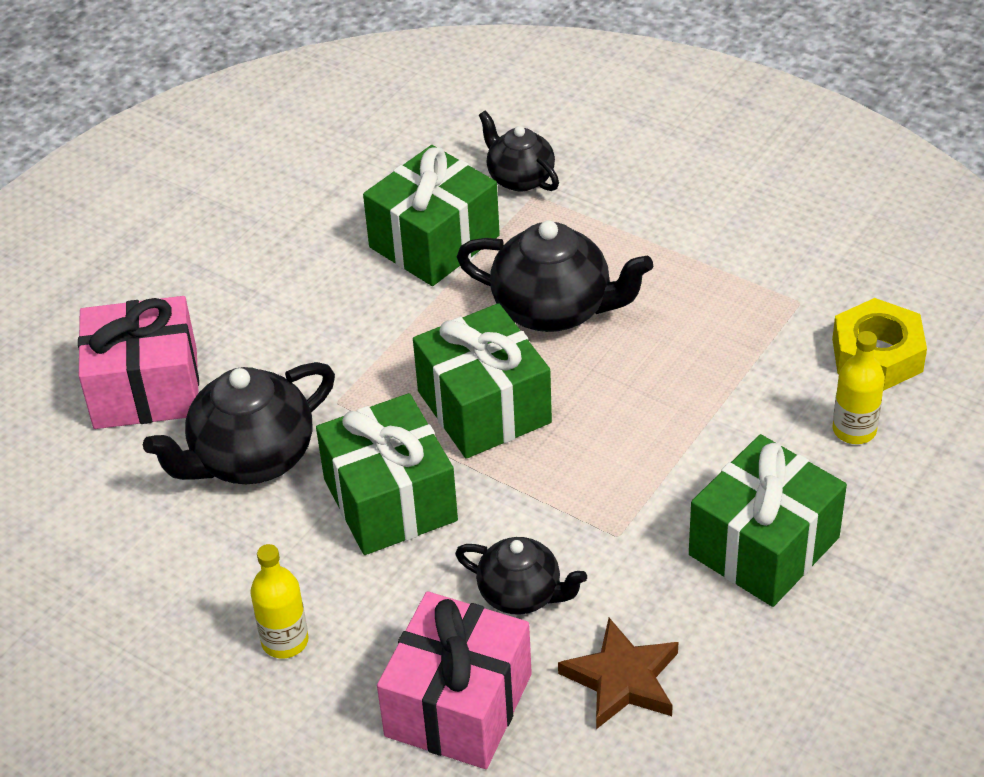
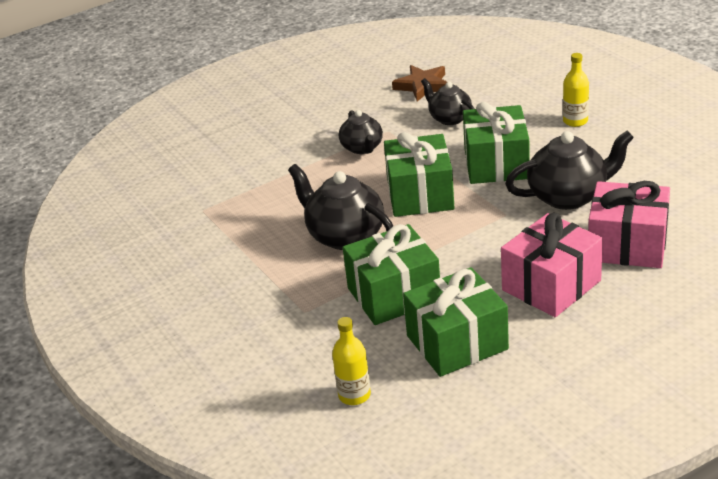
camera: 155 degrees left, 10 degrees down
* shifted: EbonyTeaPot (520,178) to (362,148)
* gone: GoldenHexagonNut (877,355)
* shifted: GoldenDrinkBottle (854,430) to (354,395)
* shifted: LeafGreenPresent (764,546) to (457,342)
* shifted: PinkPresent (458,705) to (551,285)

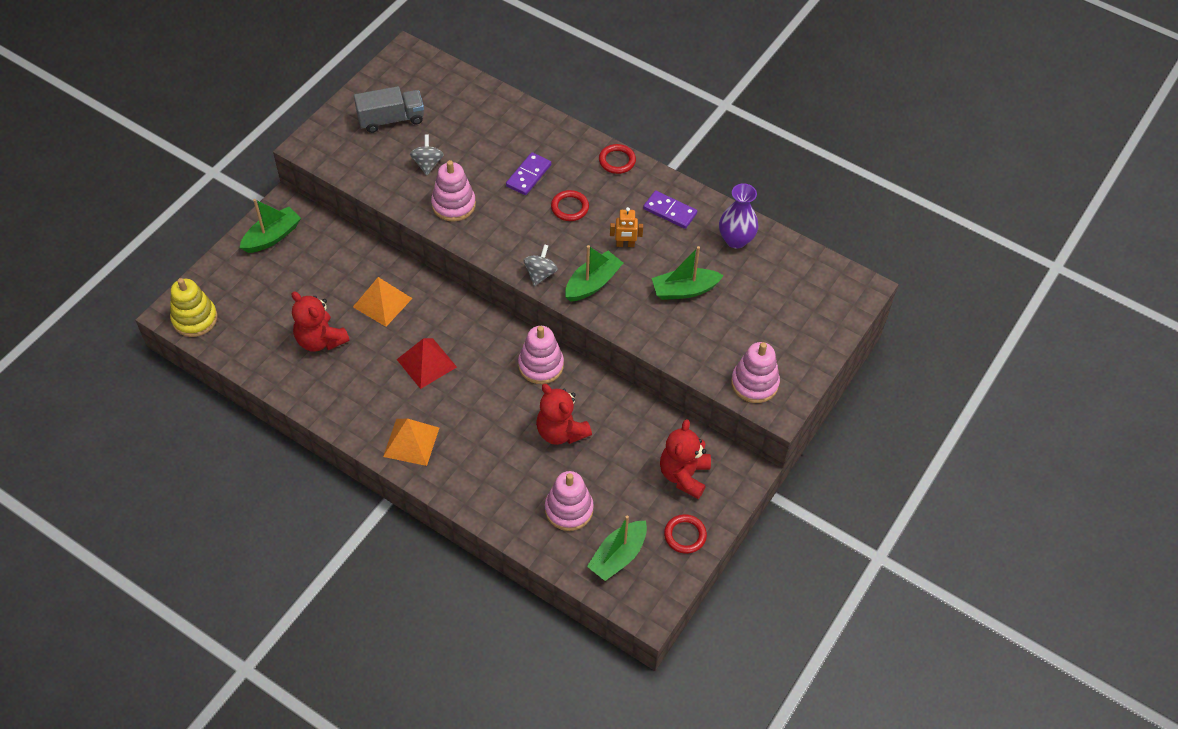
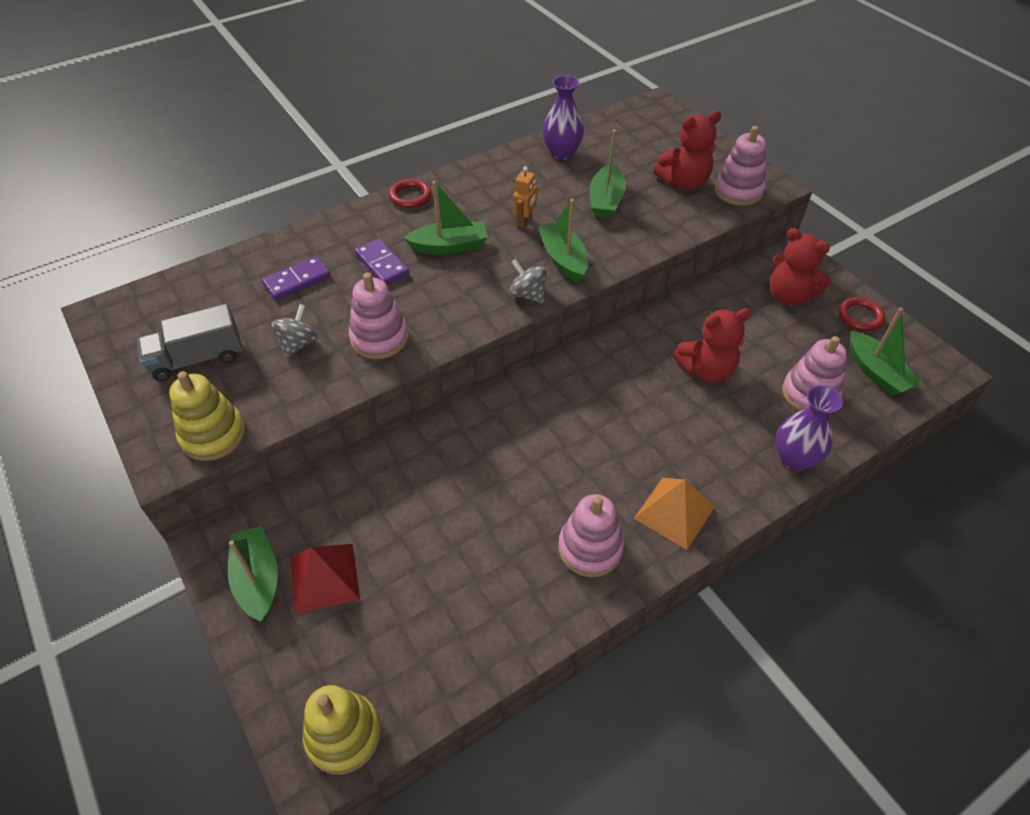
camera: 65 degrees left, 5 degrees down
* rotated: AshGreyLorry (391,119) = (197,358) 120 degrees counterclockwise
* rotated: AshGreyToyTop (427,164) = (298,344) 90 degrees clockwise
* swapped: ScarletTorus (570,207) to LeafGreenToyBoat (449,246)
* shifted: PurpleDominoTile (670,211) to (297,280)
* gone: OrangeColouredSolidPyramid (382,302)
* shifted: ScarletTeddyBear (320,340) to (684,182)
* shifted: PinkStackingRings (541,365) to (590,548)
* shifted: ScarletSolidPyramid (426,363) to (324,577)
* new: GoldenStackingRings (213,435)
* new: PurpleVase (794,458)

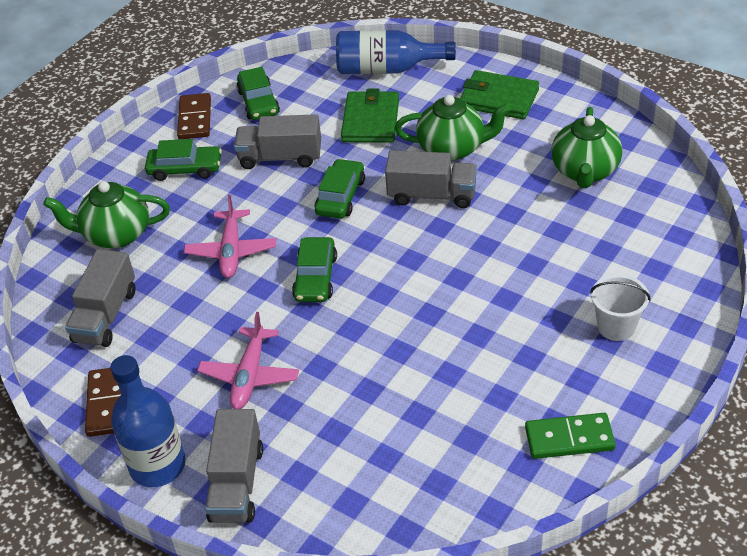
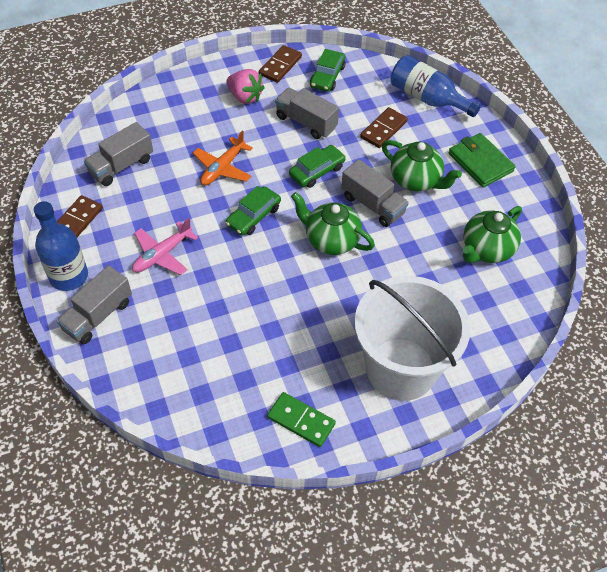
camera: 30 degrees right, 10 degrees up
* swapped: LeafGreenWallet (371,120) to DarkBrownDominoTile (383,129)
* swapped: LeafGreenCar (185,169) to PinkToyStrawberry (245,97)
* shifted: LeafGreenTeaPot (116,234) to (331,240)
* repainted: PinkToyPlane (231,251) to OrangeColouredToyPlane (222,168)
* scaled: PureWhiteSandBucket (616,326) = (401,369) x2.43

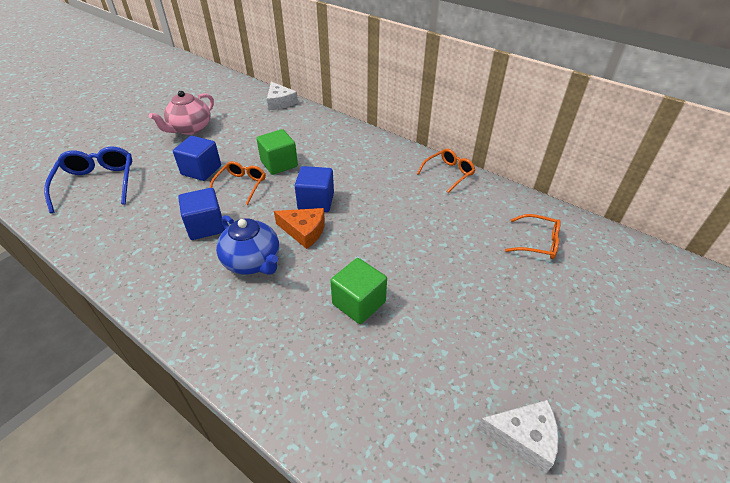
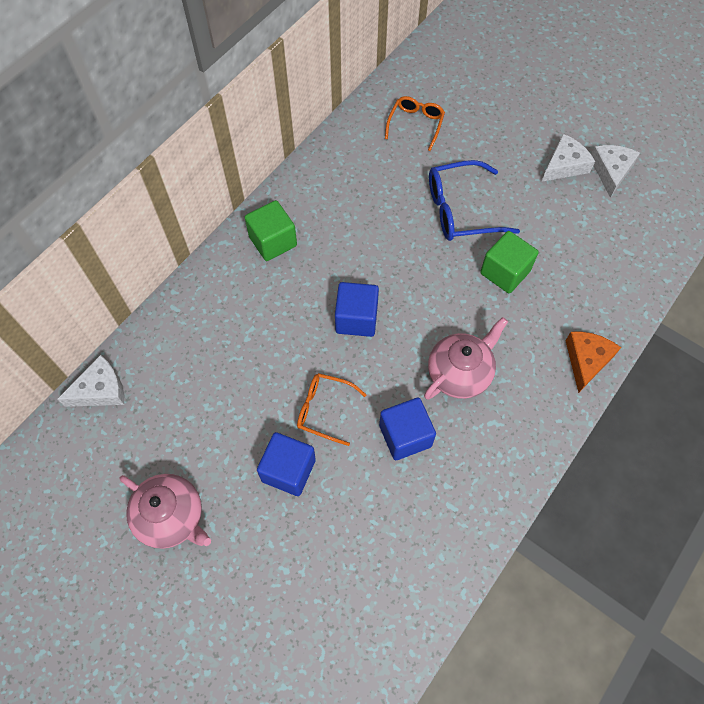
camera: 90 degrees left, 20 degrees up
* shifted: LeafGreenSolidCube (279,164) to (273,241)
* shifted: RoyalBlueSpectacles (97,183) to (460,210)
* gone: OrangeColouredSpectacles (448,173)
* shifted: OrangeColouredCheese (304,231) to (586,360)
* repainted: RoyalBlueTeaPot (253,262) to PinkTeaPot (460,373)
* new: PureWhiteCheese (564,165)

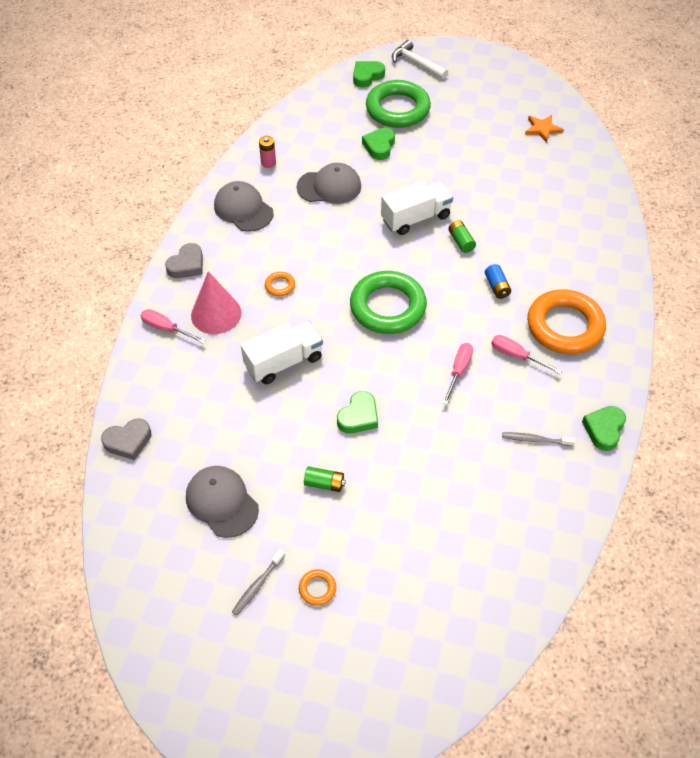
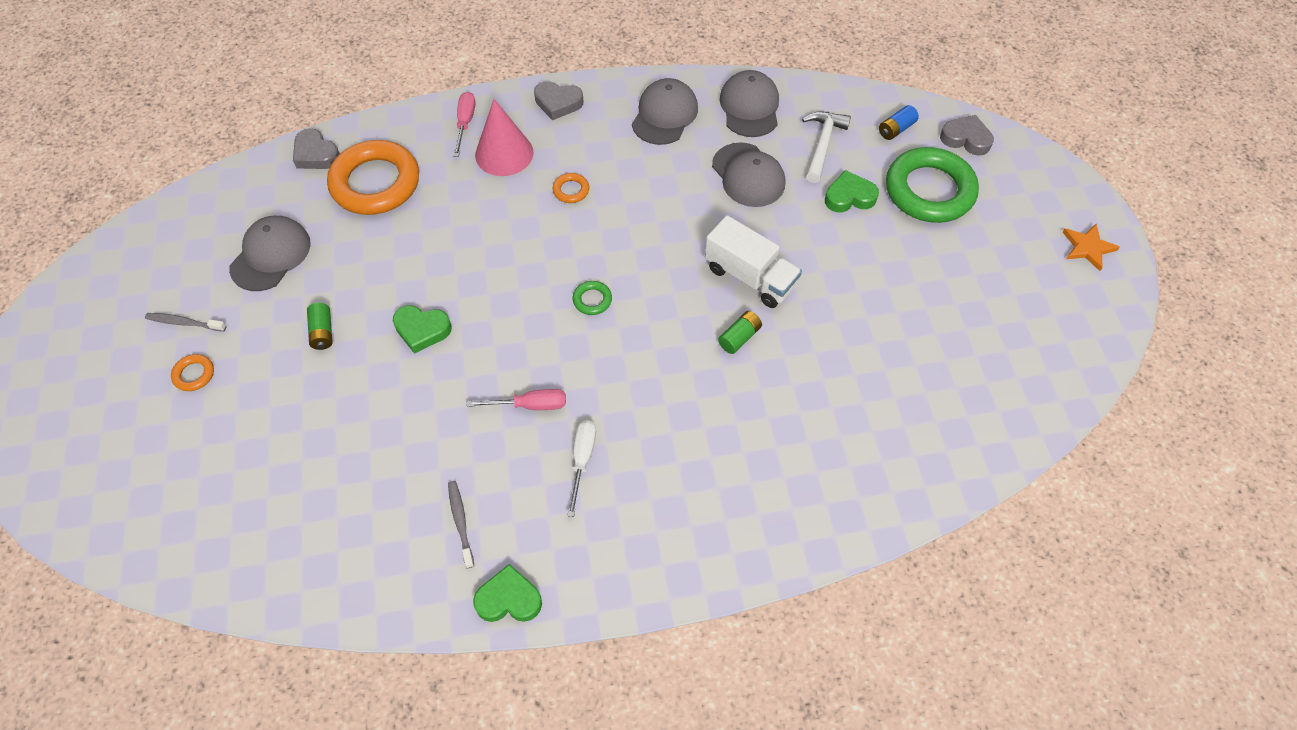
camera: 65 degrees right, 5 degrees up
* shifted: PureWhiteClawHammer (416,63) to (822,145)
* repainted: LeafGreenHeart (367,76) to AshGreyHeart (966,139)
* shifted: OrangeColouredStar (542,129) to (1087,248)
* swapped: PinkAaBattery (268,163) to AshGreyPeakedCap (750,107)
* shifted: RoyalBlueAaBattery (497,287) to (896,129)
* scaled: LeafGreenTorus (387,307) = (592,300) x0.40
* shifted: OrangeColouredTorus (564,326) to (375,183)
* gone: PureWhiteLorry (283,362)
* repainted: PinkScrewdriver (516,356) to PureWhiteScrewdriver (582,460)

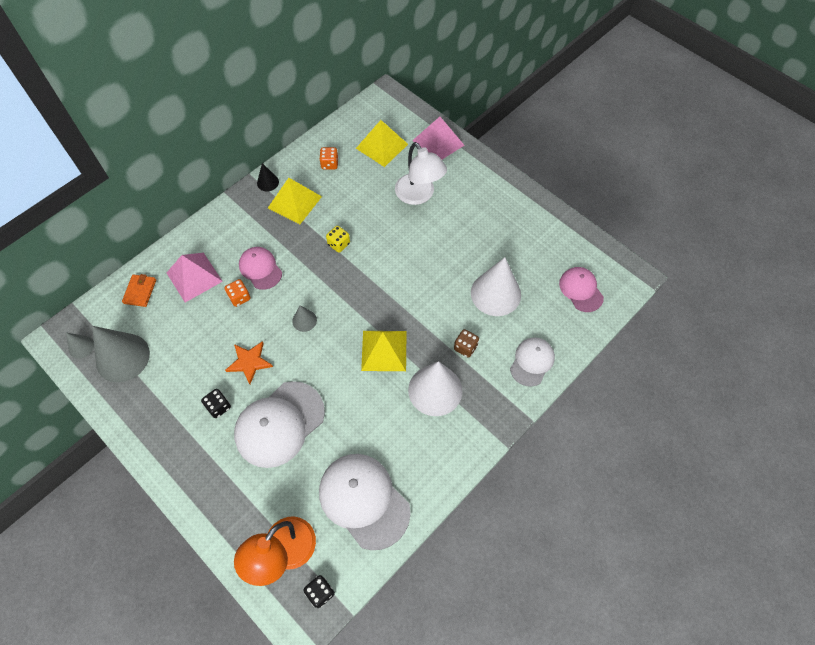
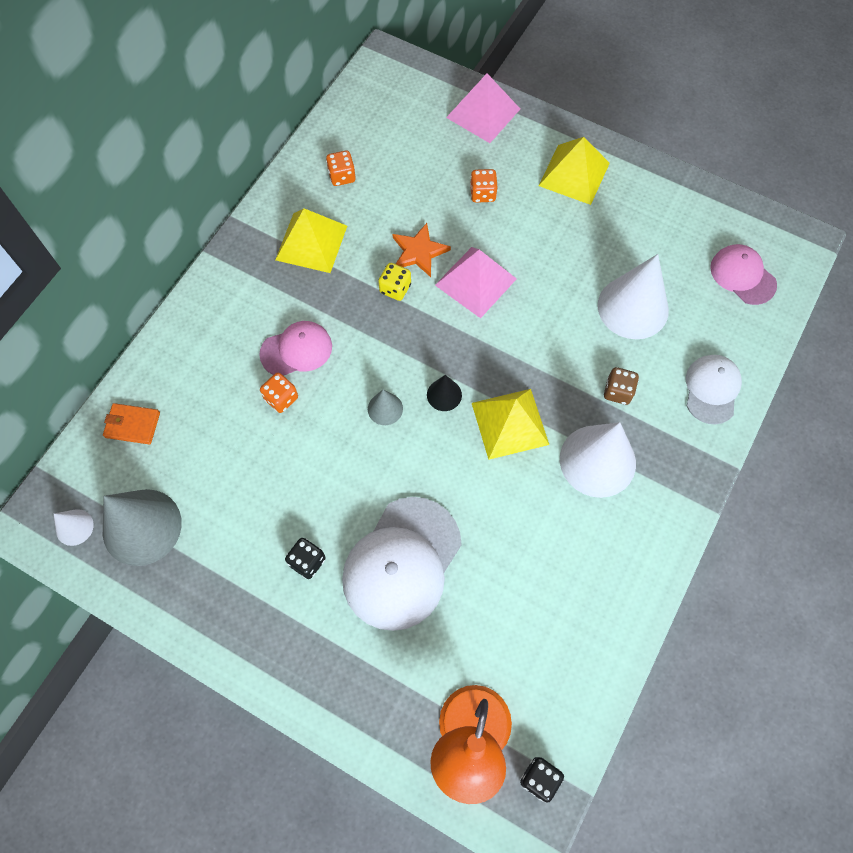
camera: 15 degrees left, 5 degrees up
* shifted: GoldenSolidPyramid (382,146) to (574,174)
* swapped: PureWhiteDeskLamp (419,195) to OrangeColouredDie (482,194)
* shifted: EbonyConeShape (268,182) to (444,395)
* rotated: PinkPeakedCap (260,269) = (296,350) 120 degrees clockwise
* shifted: PinkSolidPyramid (194,277) to (476,282)
* rotated: OrangeColouredWallet (140,291) = (132,425) 75 degrees counterclockwise
* repainted: AshGreyConeShape (81,347) to PureWhiteConeShape (74,527)
* shifted: OrangeColouredStar (249,362) to (419,252)
* gone: PureWhitePeakedCap (364,500)

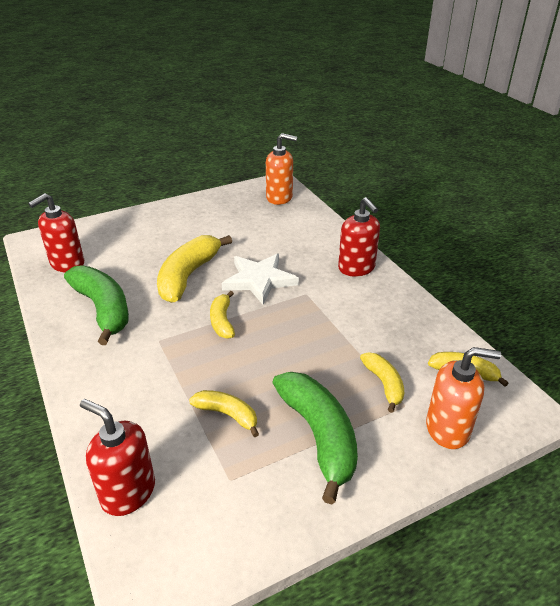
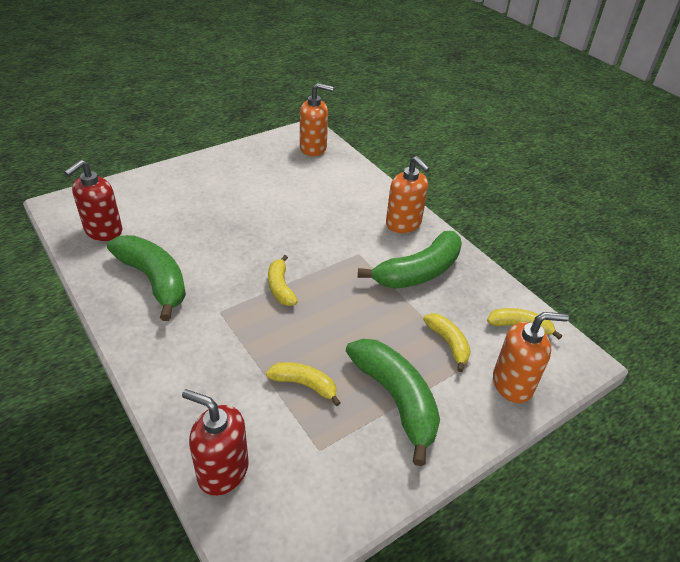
camera: 10 degrees left, 5 degrees up
* repainted: ScarletSoapDispenser (356,268) to OrangeColouredSoapDispenser (403,224)
* gone: GoldenBanana (188,276)
* gone: PureWhiteStar (259,280)
* new: LeafGreenBanana (418,272)

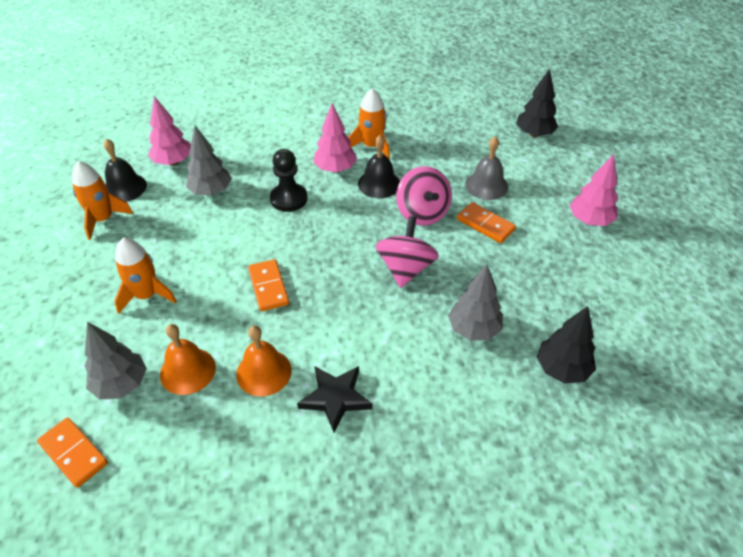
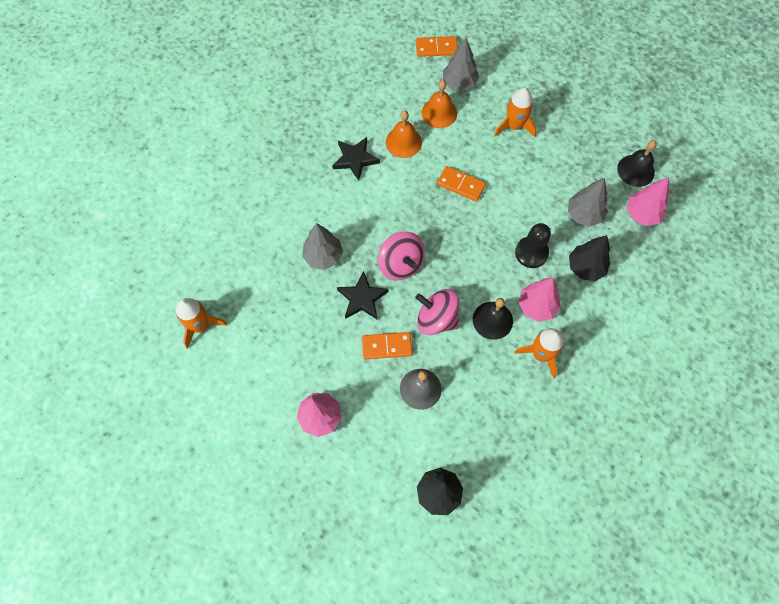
camera: 135 degrees right, 20 degrees up
* shifted: OrangeColouredRocket (103,219) to (201,326)
* shifted: EbonyTree (562,369) to (585,267)
* new: EbonyStar (362,298)

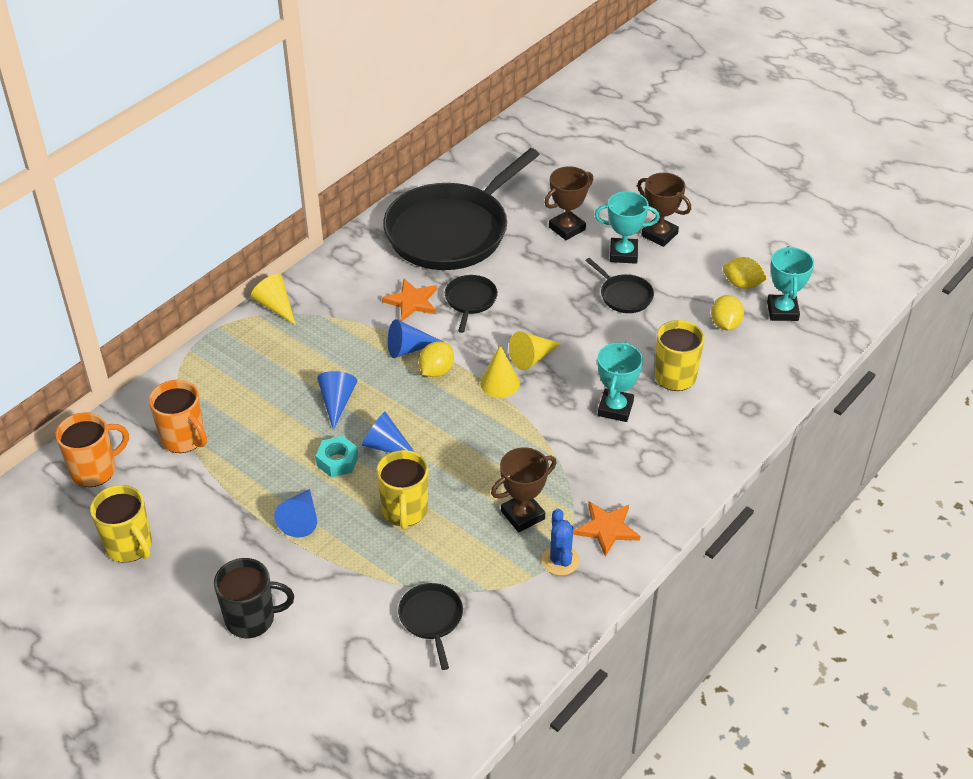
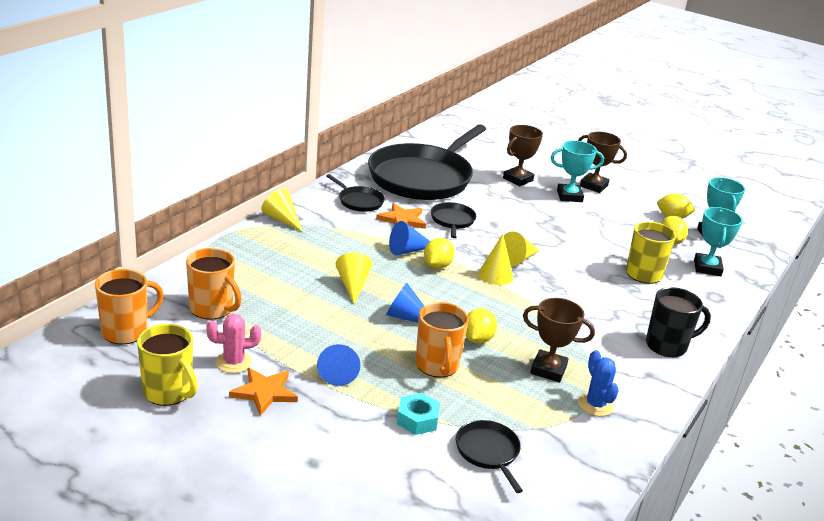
camera: 10 degrees left, 15 degrees down
* shifted: EbonyPan (624,295) to (359,201)
* shifted: TurquoiseAwardCup (615,408) to (707,268)
* repainted: RoyalBlueConeShape (337,402) to GoldenConeShape (353,285)
* shifted: TurquoiseHexagonNut (337,461) to (417,419)
* rotated: DarkBrownAwardCup (522,515) = (548,370) 60 degrees clockwise
* repainted: GoldenTeaMug (404,511) to OrangeColouredTeaMug (437,366)
* shifted: OrangeColouredStar (607,529) to (264,392)
* shifted: EbonyTeaMug (252,619) to (667,345)
* new: GoldenLemon (477,339)
* new: PinkPricklyPlant (233,362)

